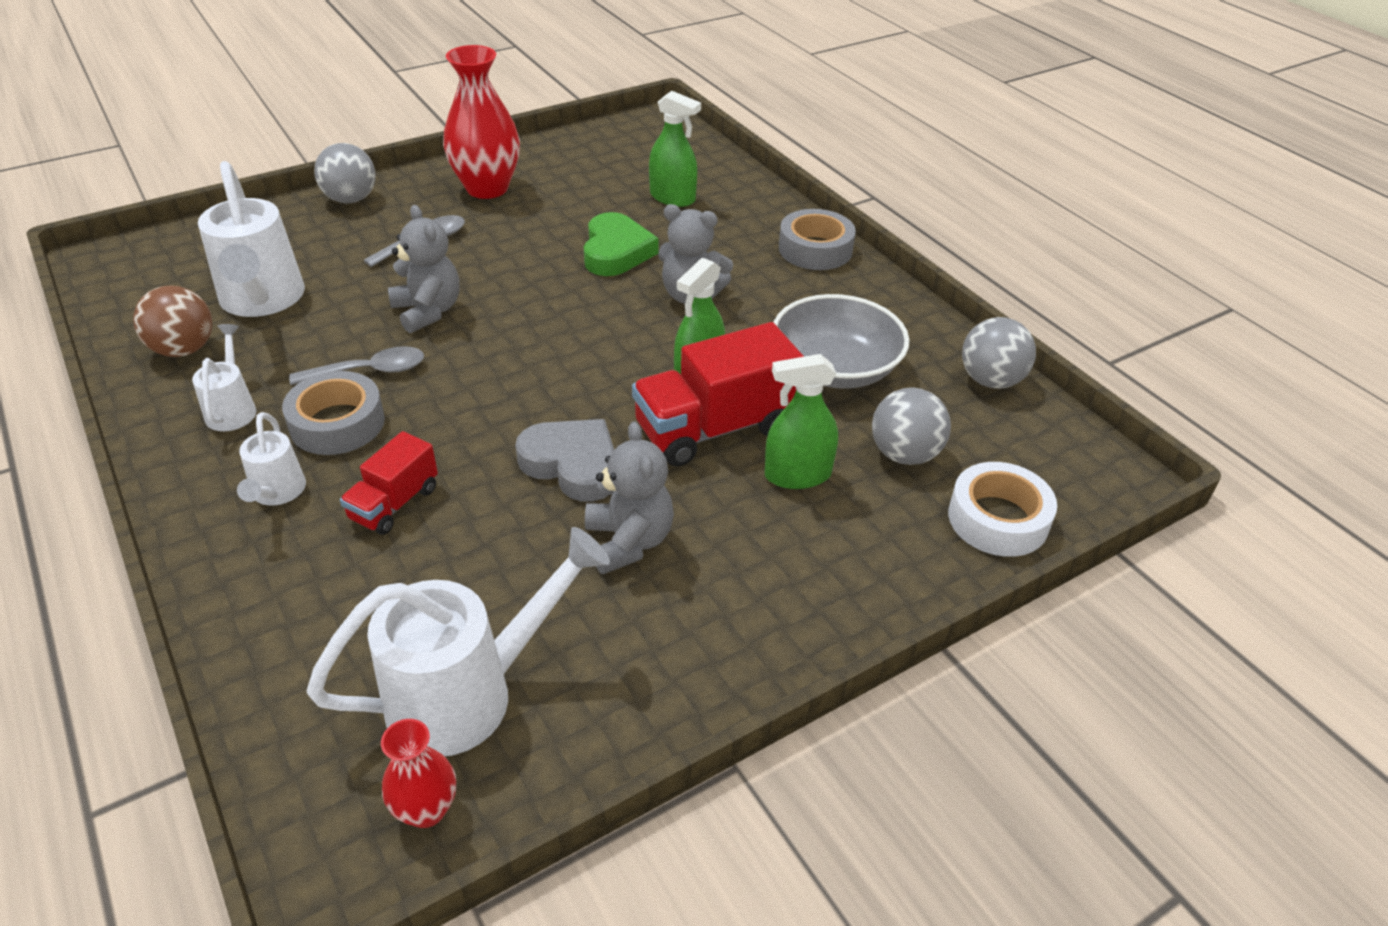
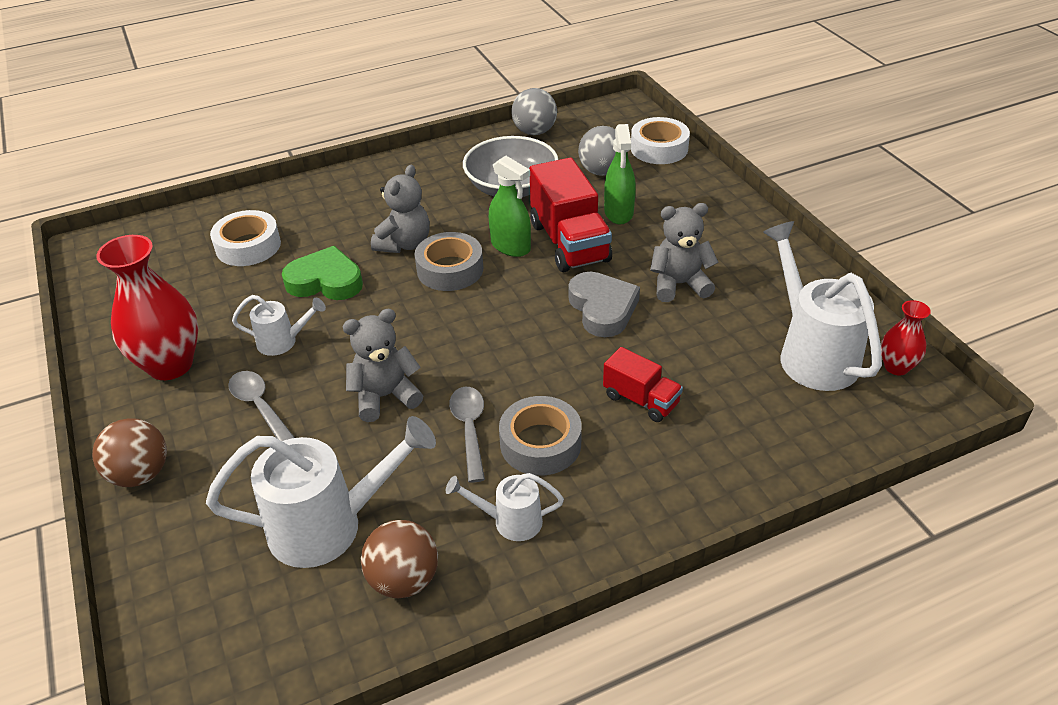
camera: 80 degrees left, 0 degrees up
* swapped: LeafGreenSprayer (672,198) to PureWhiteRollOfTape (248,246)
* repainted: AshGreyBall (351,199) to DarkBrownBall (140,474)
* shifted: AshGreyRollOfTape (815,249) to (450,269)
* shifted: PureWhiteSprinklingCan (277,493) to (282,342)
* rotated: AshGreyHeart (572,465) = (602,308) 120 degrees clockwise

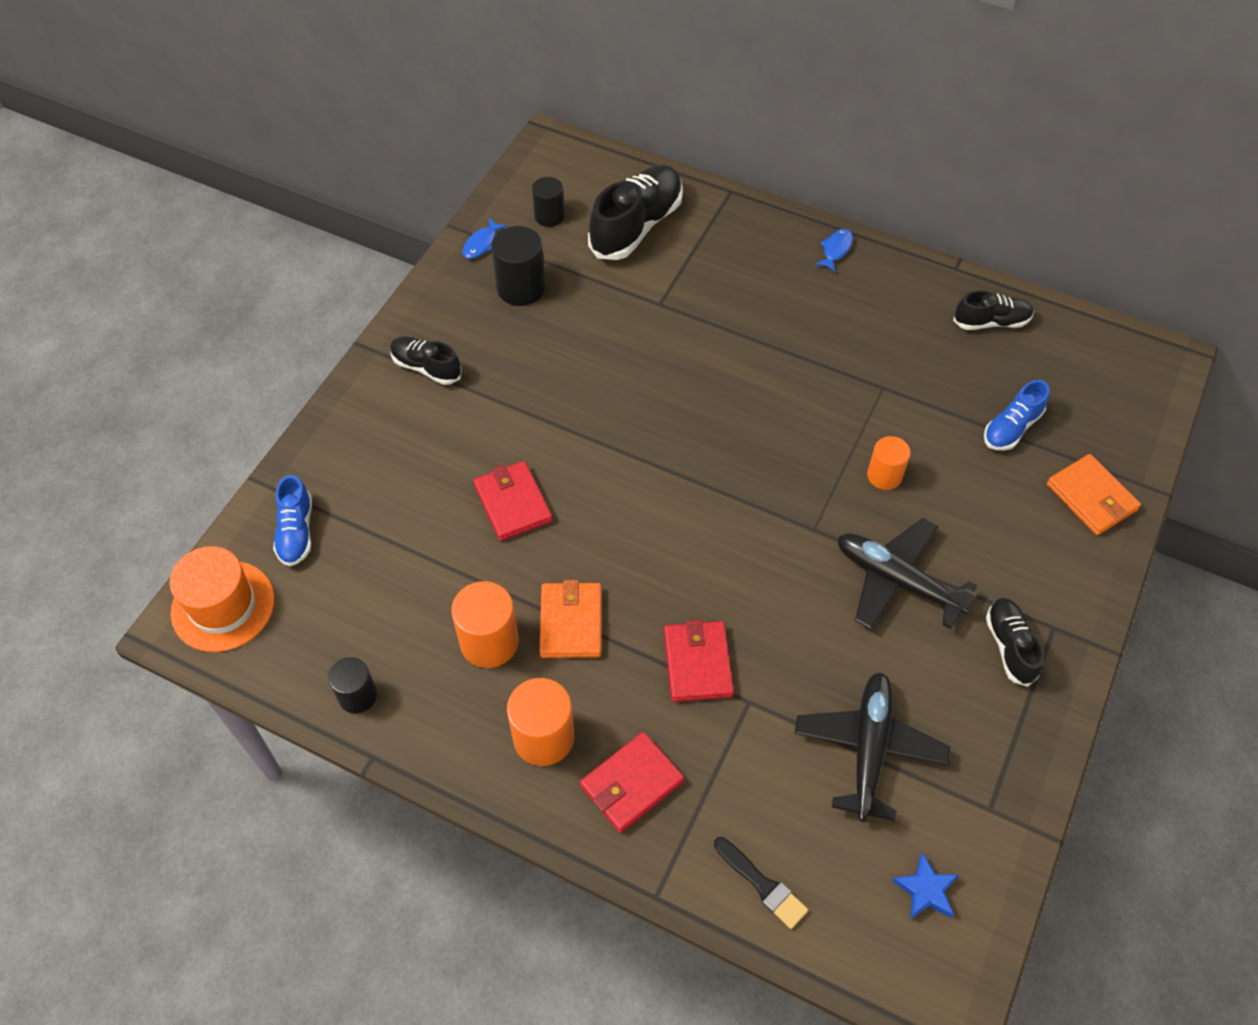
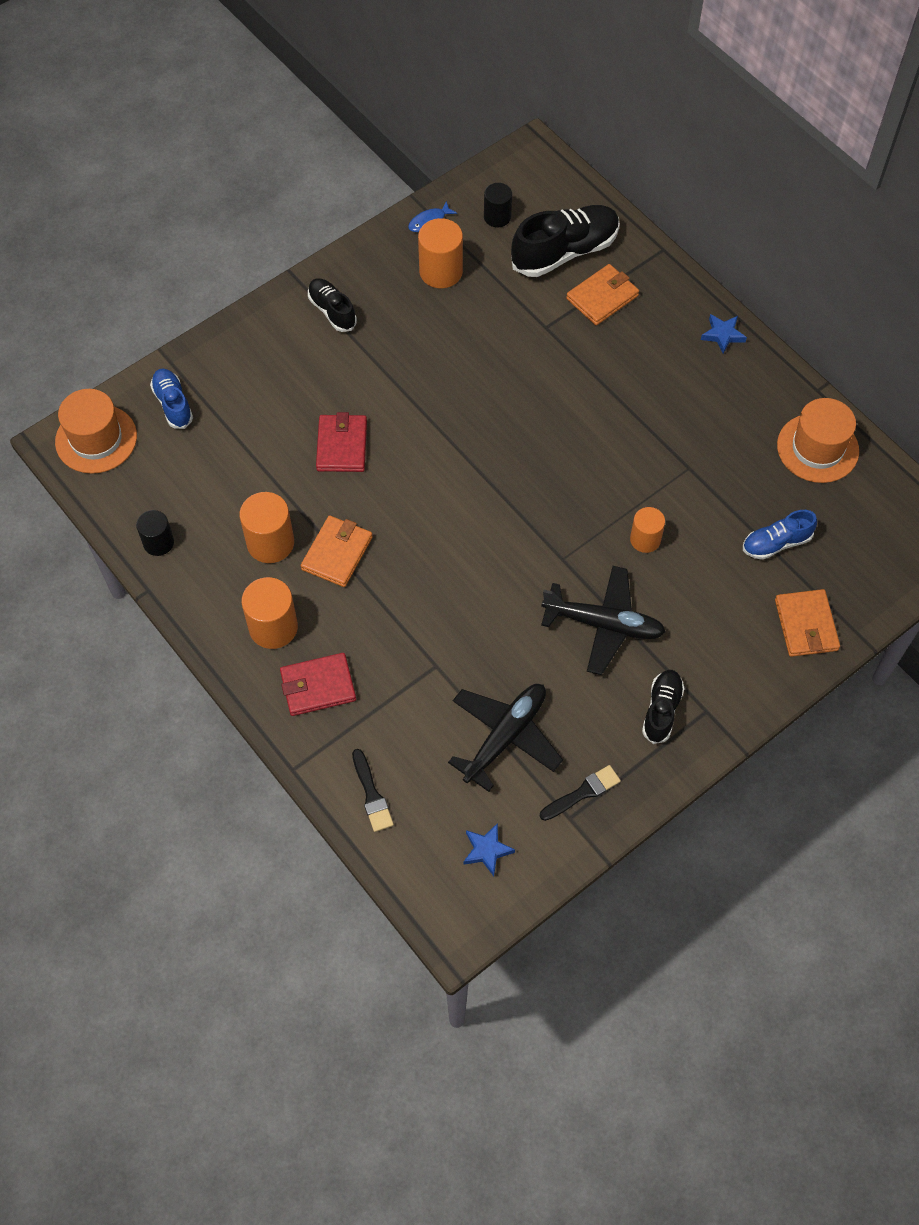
camera: 25 degrees right, 5 degrees up
* repainted: EbonyCylinder (521,288) to OrangeColouredCylinder (441,271)
* swapped: RoyalBlueToyFish (836,250) to RoyalBlueStar (722,335)
* swapped: EbonyLaceUpShoe (991,322) to OrangeColouredHat (817,448)
* rotated: RoyalBlueLaceUpShoe (296,532) = (173,404) 135 degrees clockwise
* rotated: EbonyToyPlane (897,580) = (604,624) 135 degrees clockwise
* gone: ScarletWallet (698,663)
* new: OrangeColouredWallet (602,297)
* new: EbonyPaintBrush (583,792)

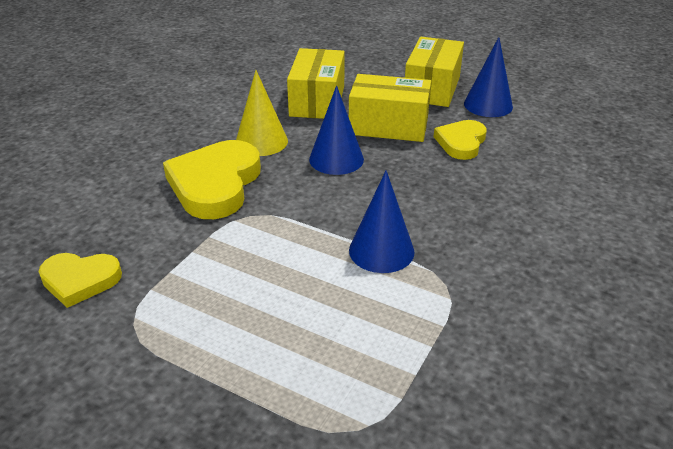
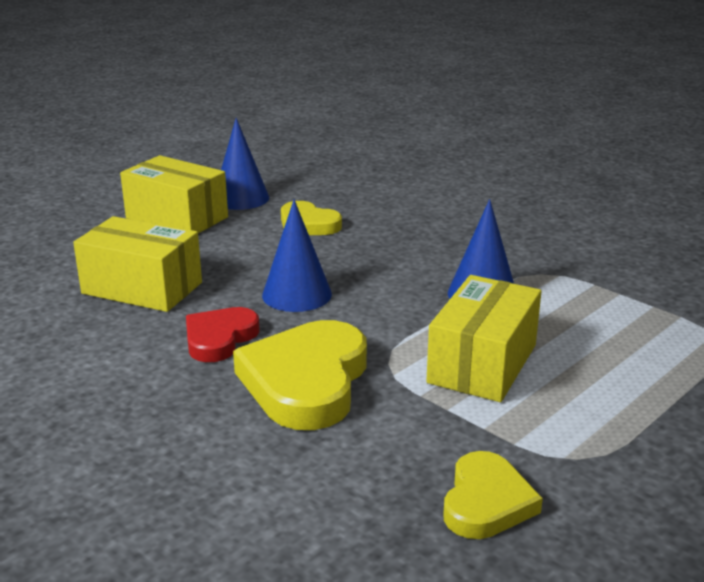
camera: 75 degrees left, 10 degrees down
* swapped: GoldenConeShape (261,141) to ScarletHeart (219,338)
* shifted: GoldenPackage (388,126) to (482,363)
* rotated: GoldenHeart (215,184) = (306,381) 75 degrees clockwise

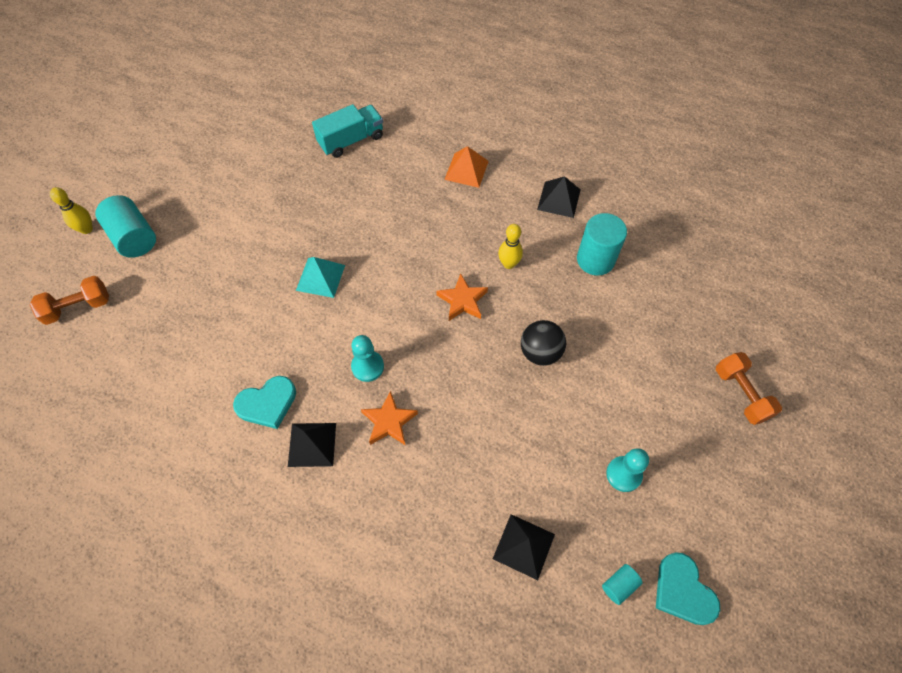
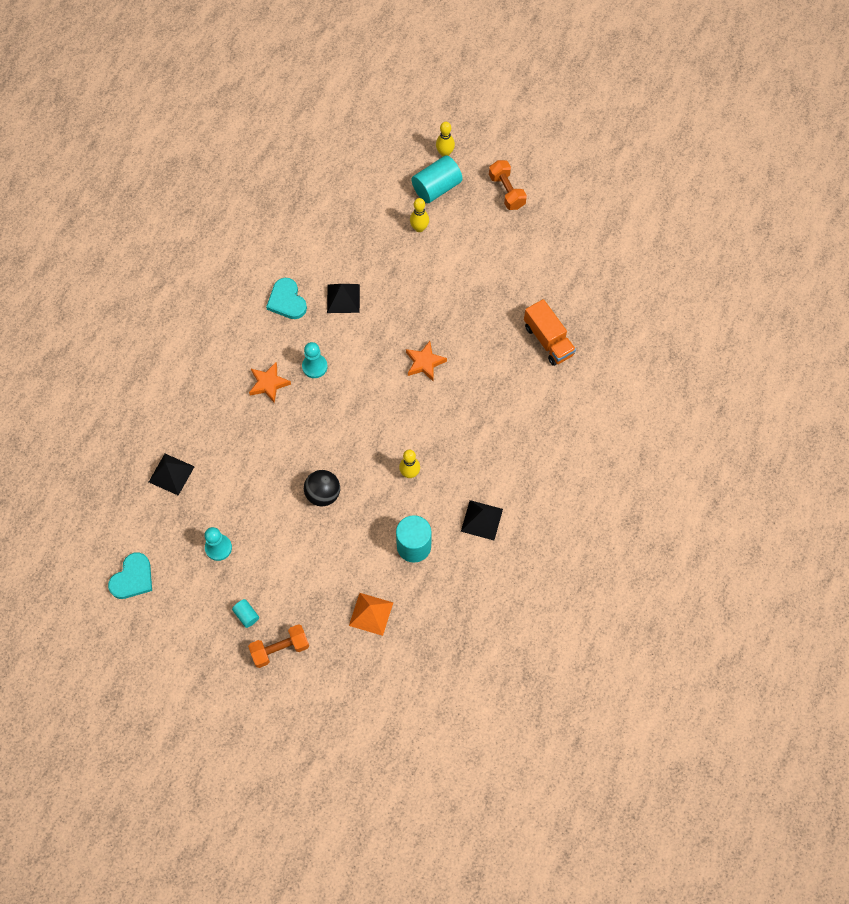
camera: 90 degrees right, 5 degrees up
* repainted: TurquoiseLorry (351,140) to OrangeColouredLorry (548,340)
* shifted: OrangeColouredSolidPyramid (466,170) to (371,614)
* gone: TurquoiseSolidPyramid (320,277)
* shifted: OrangeColouredStar (462,300) to (424,363)
* shifted: OrangeColouredDumbbell (78,307) to (506,191)
* shifted: EbonySolidPyramid (312,444) to (343,298)
* rotated: TurquoiseHeart (683,591) = (132,578) 150 degrees clockwise
* shifted: TurquoiseCylinder (619,585) to (246,615)
* new: GoldenSkittle (419,228)

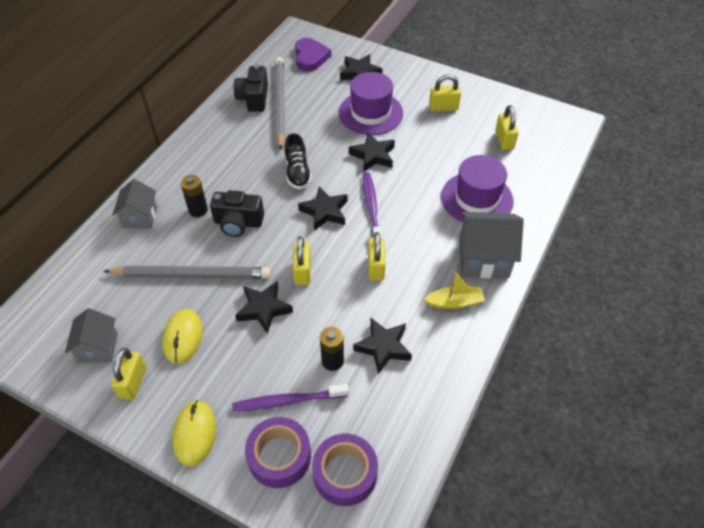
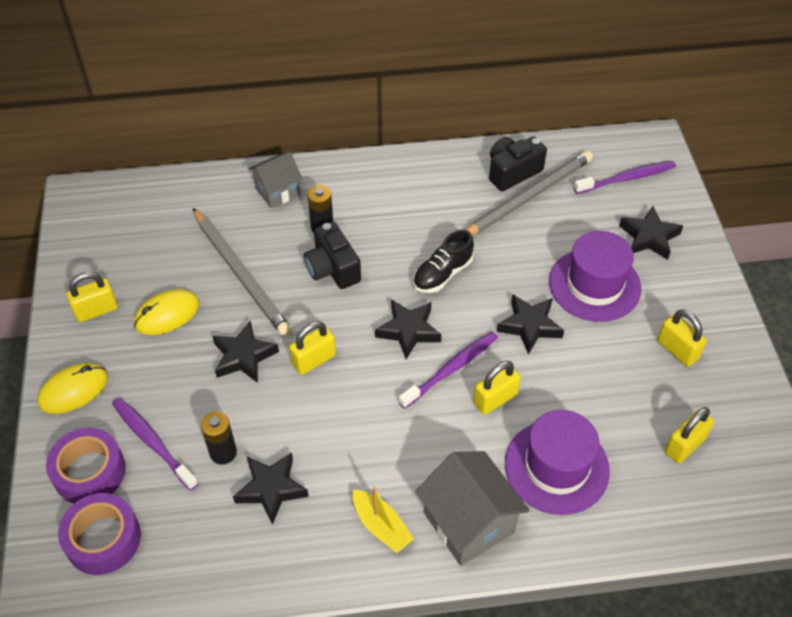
camera: 55 degrees right, 0 degrees up
* swapped: PurpleHeart (310,57) to PurpleDentalBrush (627,178)
* shifted: GoldenSmallLock (376,267) to (495,399)
* gone: AshGreyToyHouse (98,348)

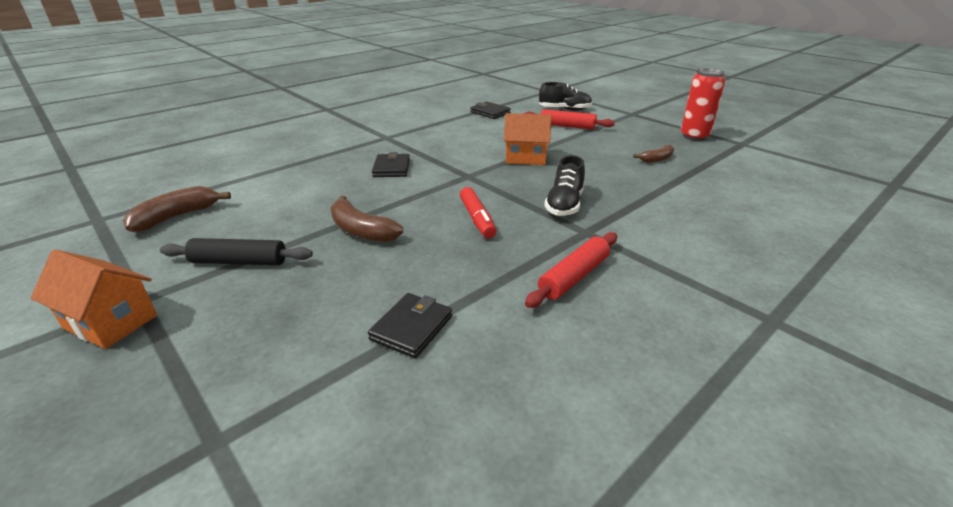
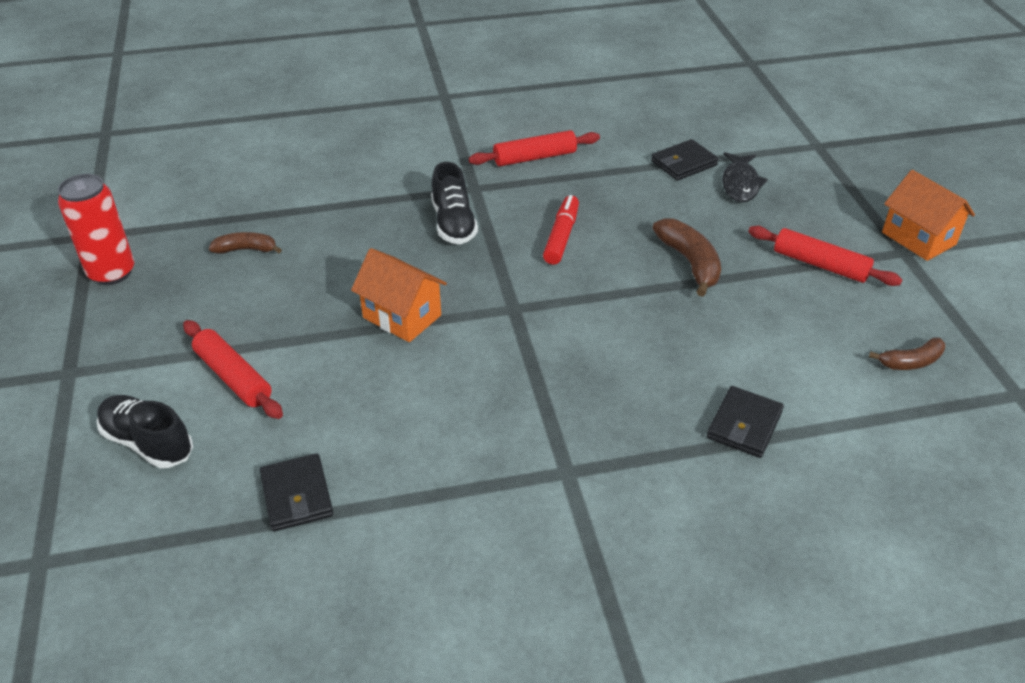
camera: 150 degrees left, 10 degrees up
* shifted: EbonyWallet (391,168) to (744,425)
* rotated: EbonyLaceUpShoe (564,204) = (453,223) 120 degrees clockwise
* scaled: DarkBrownBanana (176,217) = (911,362) x0.64
* repainted: EbonyPastryRoller (239,262) to ScarletPastryRoller (820,264)
* new: EbonyToyFish (740,184)

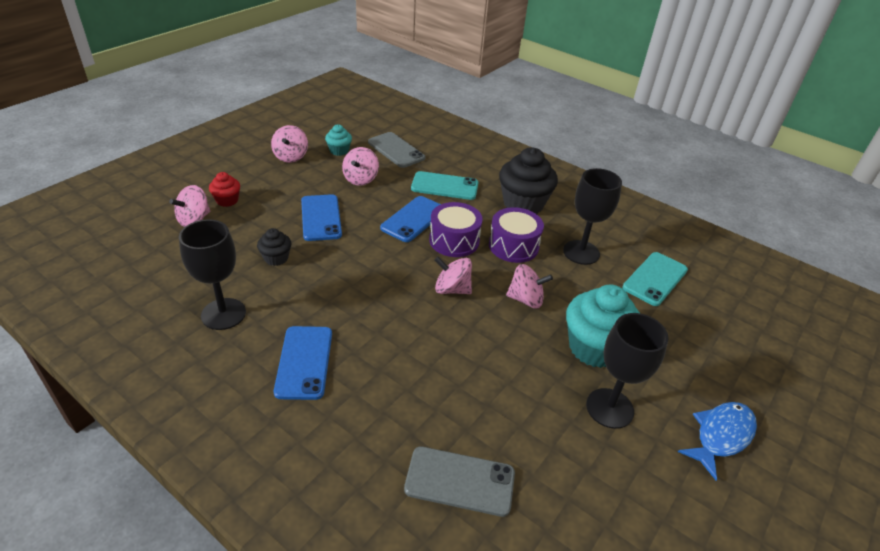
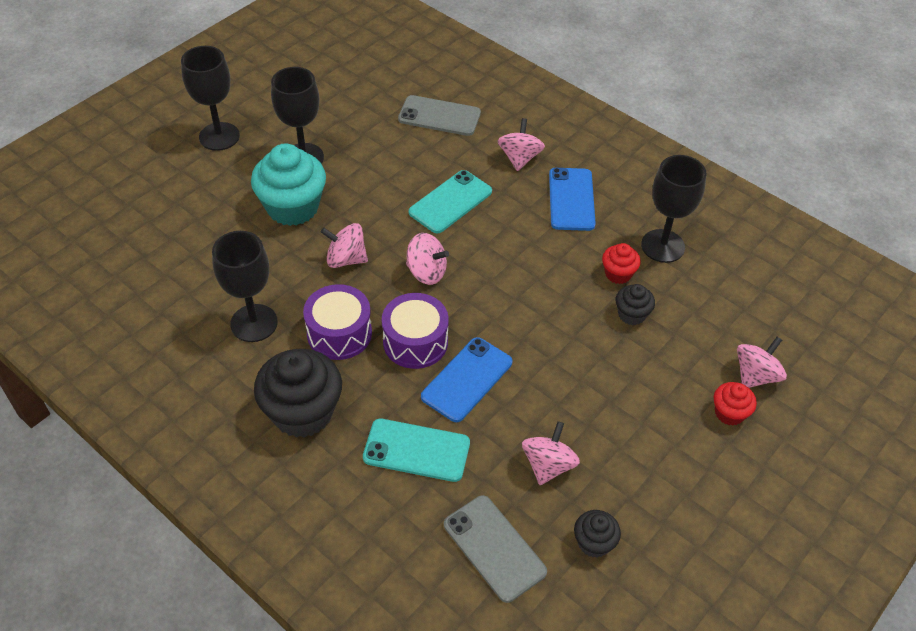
camera: 175 degrees left, 10 degrees up
* shifted: PinkToyTop (291,156) to (519,158)
* repainted: TurquoiseFairyCake (339,151) to EbonyFairyCake (594,543)
* gone: RoyalBlueMobilePhone (321,218)
* shifted: TurquoiseMobilePhone (655,279) to (450,202)
* swapped: RoyalBlueToyFish (721,436) to EbonyWineGlass (219,136)
* new: ScarletFairyCake (618,274)

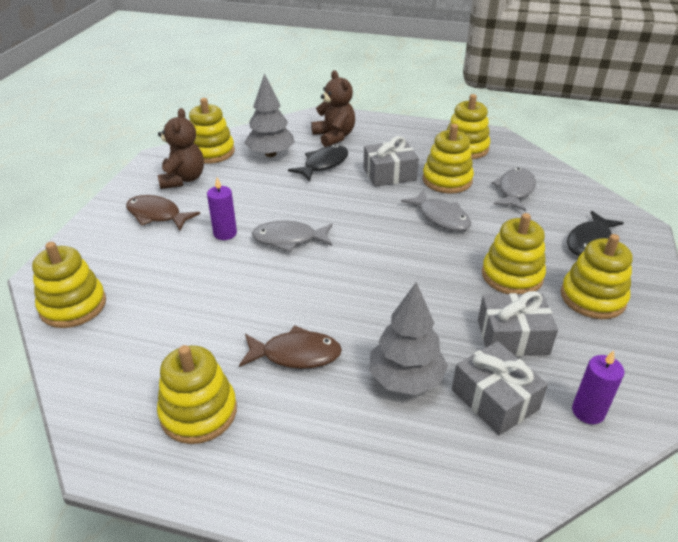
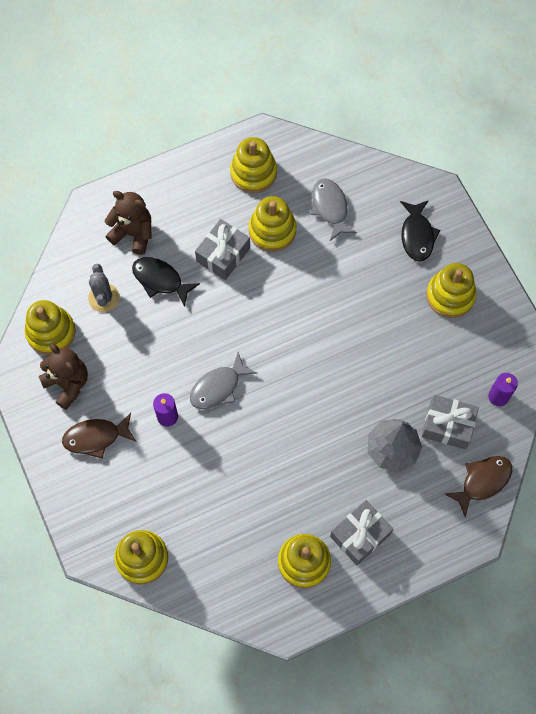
camera: 40 degrees left, 30 degrees up
* swapped: AshGreyTree (270,154) to AshGreyPricklyPlant (104,298)
* rotated: EbonyToyFish (323,164) = (160,280) 60 degrees counterclockwise
* gone: AshGreyToyFish (441,217)
* gone: GoldenStackingRings (512,276)
* shifted: AshGreyPresent (512,337) to (360,535)
* shifted: DarkBrownToyFish (296,354) to (482,481)

